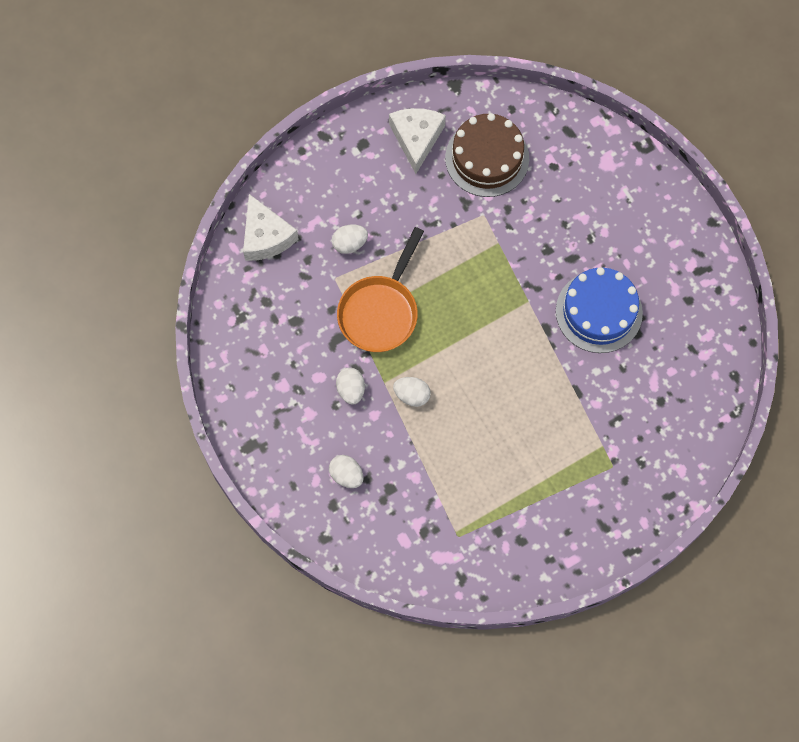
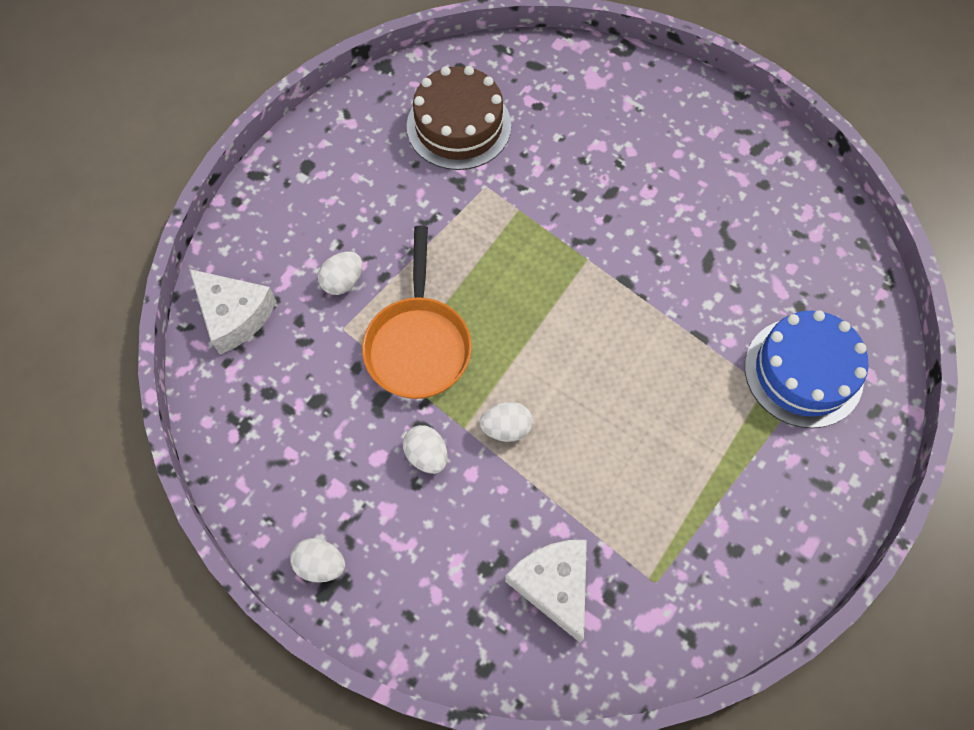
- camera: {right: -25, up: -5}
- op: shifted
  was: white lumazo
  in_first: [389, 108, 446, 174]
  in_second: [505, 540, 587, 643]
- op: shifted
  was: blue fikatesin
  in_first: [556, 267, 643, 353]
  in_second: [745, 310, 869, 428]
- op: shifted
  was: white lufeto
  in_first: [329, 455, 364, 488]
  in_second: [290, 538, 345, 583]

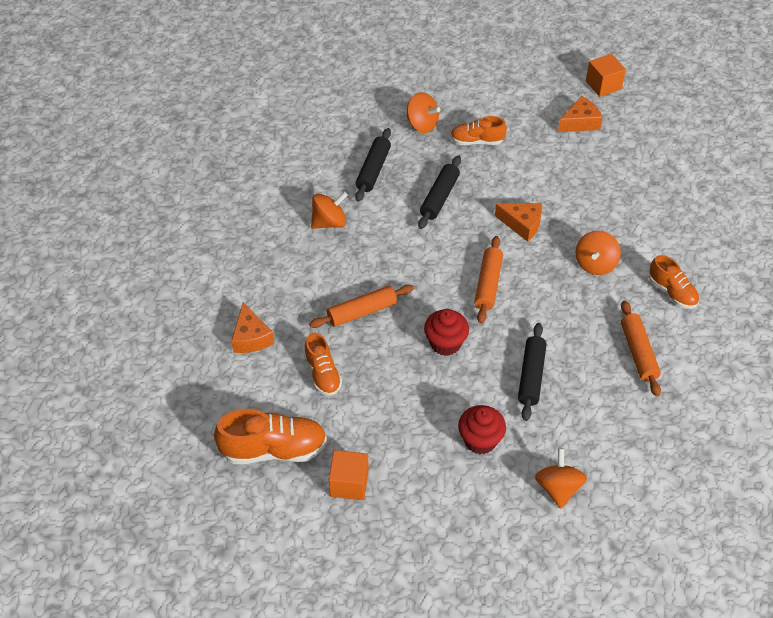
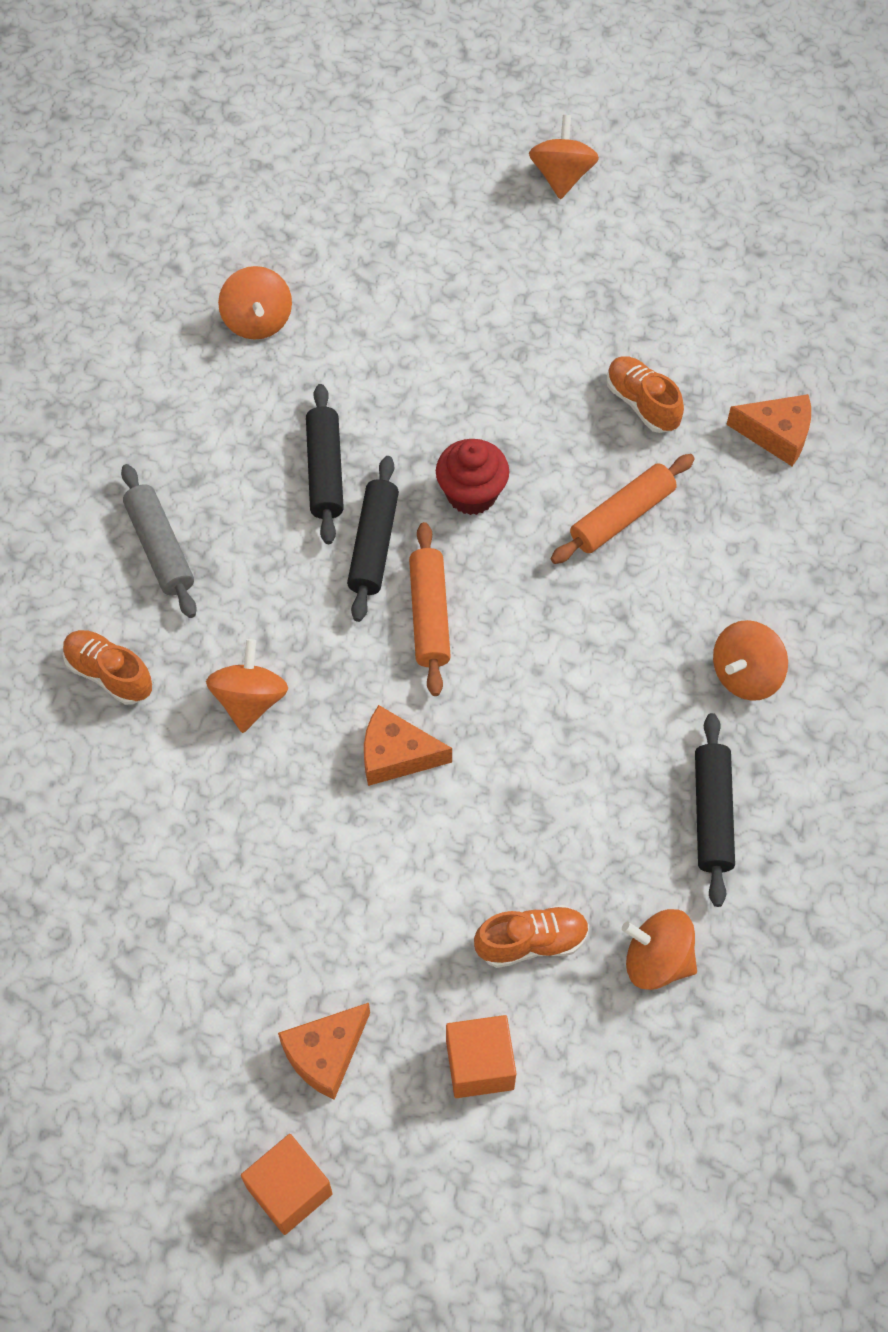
- camera: {right: 165, up: 10}
- op: shifted
  was: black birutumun
  in_first: [418, 156, 461, 229]
  in_second: [347, 456, 399, 622]
- op: repainted
  was: orange birutumun
  now: grey birutumun
  in_first: [621, 301, 661, 396]
  in_second: [121, 464, 197, 618]
- op: rotated
  was: orange lumazo
  in_first: [231, 302, 274, 353]
  in_second: [726, 394, 811, 466]
  clockwise: 135
- op: gone
  was: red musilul
  in_first: [458, 405, 506, 454]
- op: gone
  was: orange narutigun
  in_first: [214, 409, 327, 464]
- op: shifted
  was: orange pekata
  in_first: [329, 450, 369, 500]
  in_second: [446, 1015, 516, 1098]
- op: new
  now: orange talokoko
  in_second: [529, 115, 599, 199]

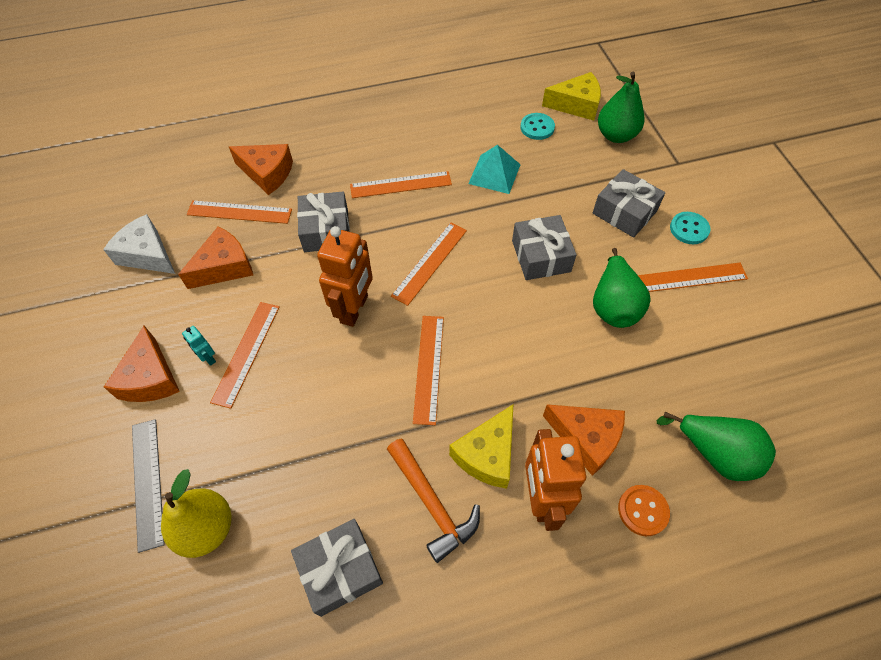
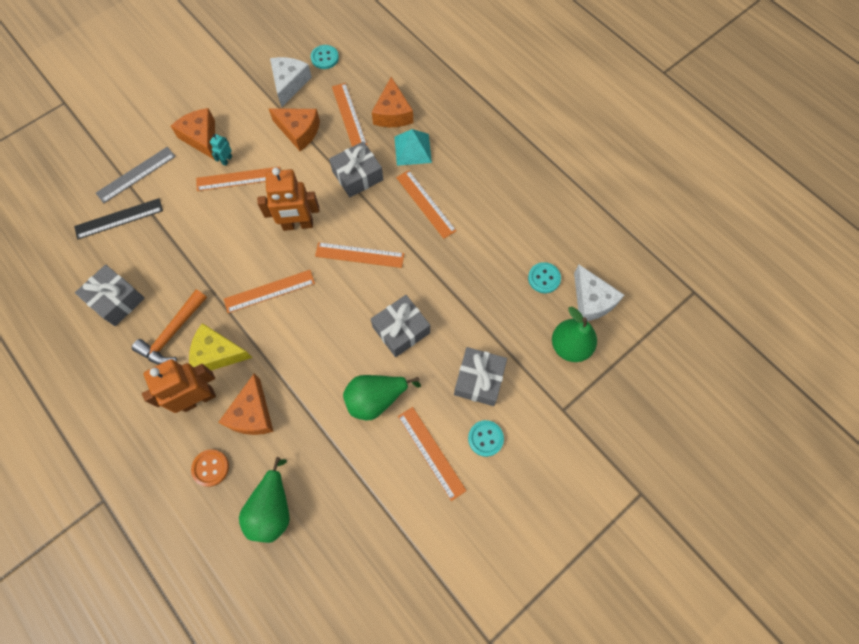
- camera: {right: 65, up: 10}
- op: repainted
  was: yellow lumazo
  now: white lumazo
  in_first: [542, 72, 601, 121]
  in_second: [574, 265, 624, 321]
- op: shifted
  was: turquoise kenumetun
  in_first: [468, 145, 521, 194]
  in_second: [394, 129, 432, 166]
- op: rotated
  was: orange lumazo
  in_first: [104, 326, 180, 402]
  in_second: [171, 108, 215, 160]
  clockwise: 90
- op: swapped
  was: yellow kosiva
  now: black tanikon
  in_first: [161, 469, 231, 558]
  in_second: [74, 198, 163, 239]
- op: new
  now: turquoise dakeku
  in_second: [311, 45, 339, 69]

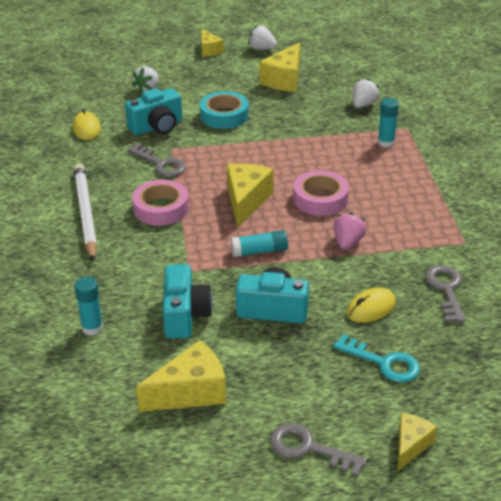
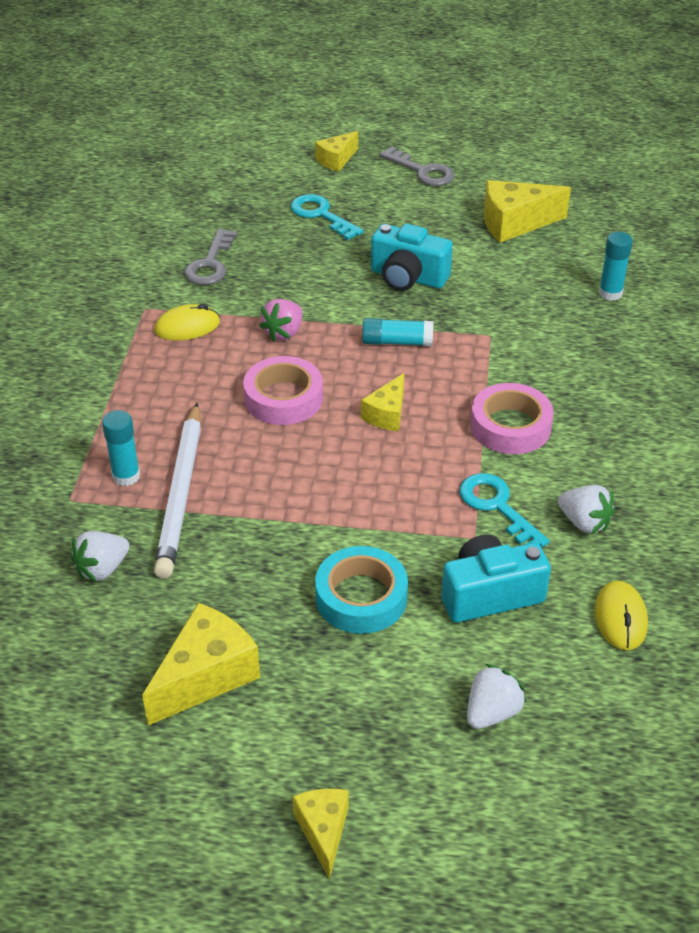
- camera: {right: -165, up: 5}
- op: shifted
  was: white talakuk
  in_first: [248, 25, 277, 50]
  in_second: [558, 485, 615, 534]
- op: repainted
  was: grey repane
  now: turquoise repane
  in_first: [128, 143, 186, 177]
  in_second: [459, 473, 549, 547]
- op: scaled
  was: yellow lumazo
  in_first: [227, 163, 274, 228]
  in_second: [361, 373, 404, 431]
  ratio: 0.61
- op: shifted
  was: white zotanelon
  in_first: [74, 164, 97, 262]
  in_second: [154, 403, 201, 579]
- op: gone
  was: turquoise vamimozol
  in_first: [163, 264, 213, 338]
- op: shifted
  was: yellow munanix
  in_first: [347, 287, 396, 323]
  in_second: [154, 304, 220, 341]

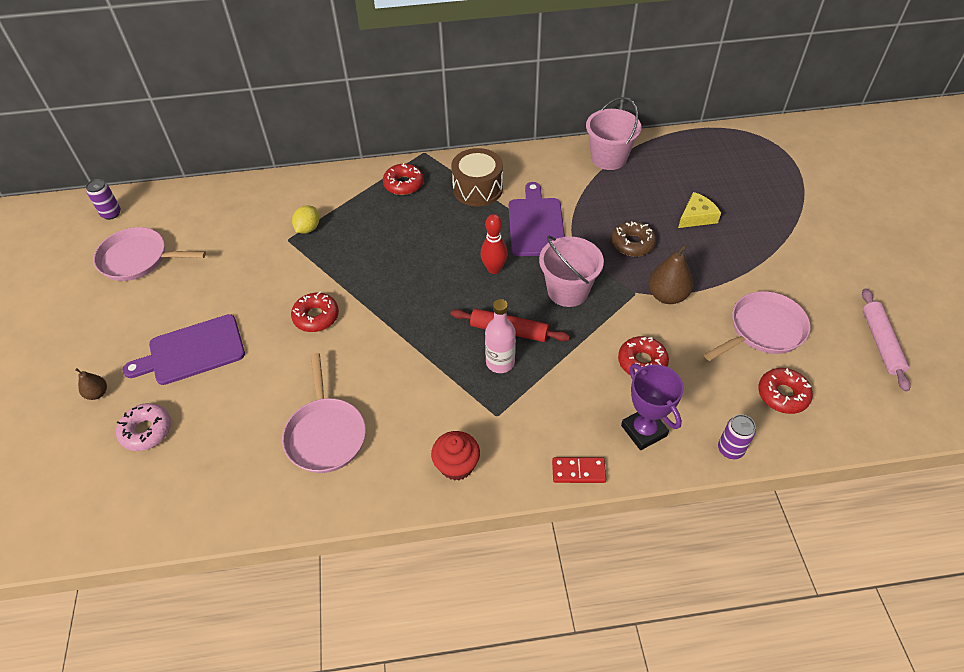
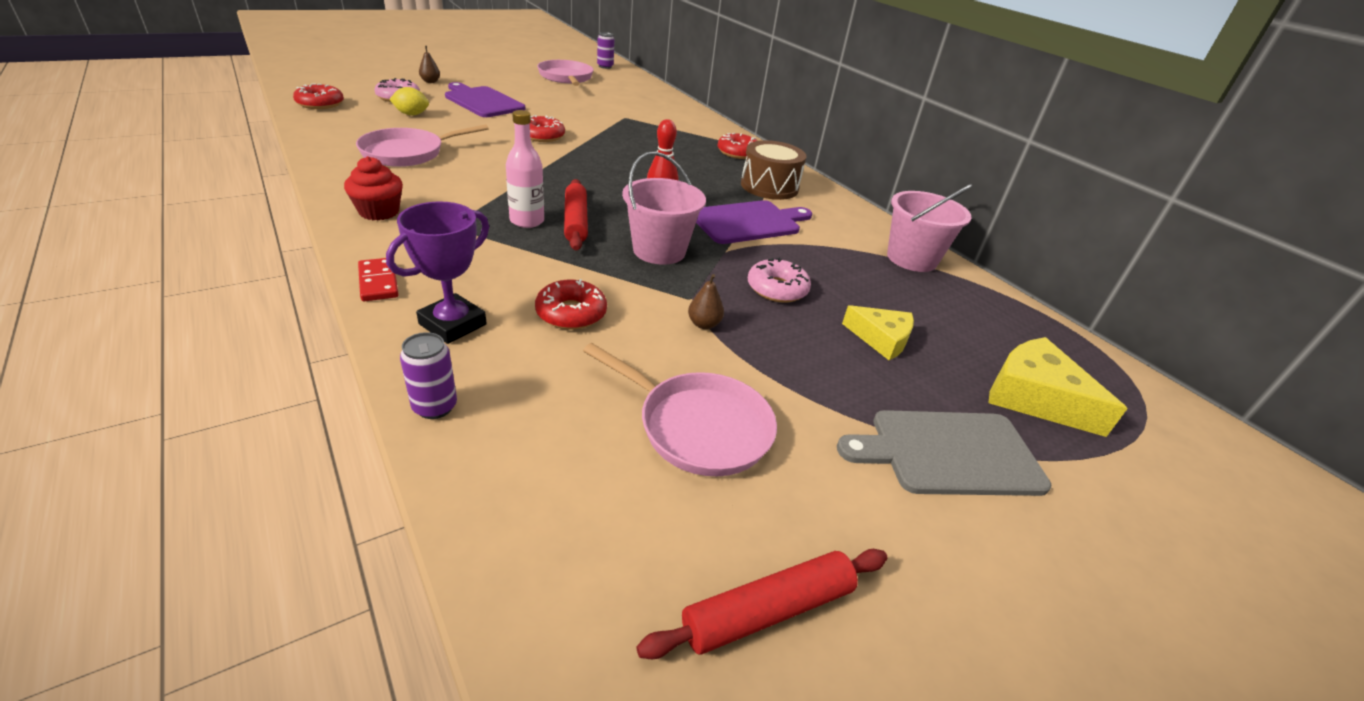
- camera: {right: 60, up: -15}
- op: shifted
  was: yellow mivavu
  in_first: [292, 205, 319, 234]
  in_second: [389, 87, 429, 115]
- op: repainted
  was: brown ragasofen
  now: pink ragasofen
  in_first: [612, 221, 656, 256]
  in_second: [748, 258, 811, 303]
- op: scaled
  was: brown kosiva
  in_first: [648, 244, 693, 304]
  in_second: [688, 274, 724, 329]
  ratio: 0.55
- op: repainted
  was: pink birutumun
  now: red birutumun
  in_first: [862, 289, 911, 392]
  in_second: [636, 549, 887, 659]
- op: shifted
  was: red ragasofen
  in_first: [758, 368, 813, 414]
  in_second: [293, 83, 344, 109]
- op: new
  now: yellow lumazo
  in_second: [988, 337, 1128, 437]
- op: new
  now: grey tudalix
  in_second: [837, 410, 1052, 496]

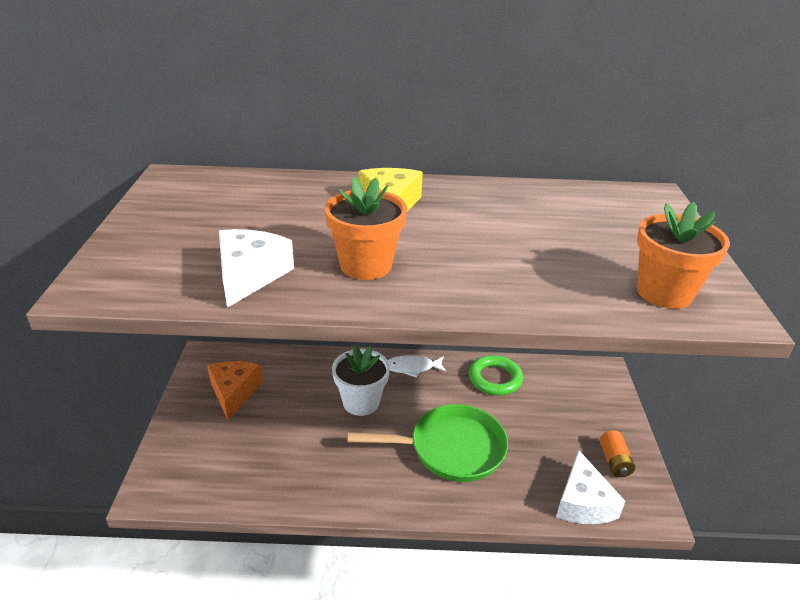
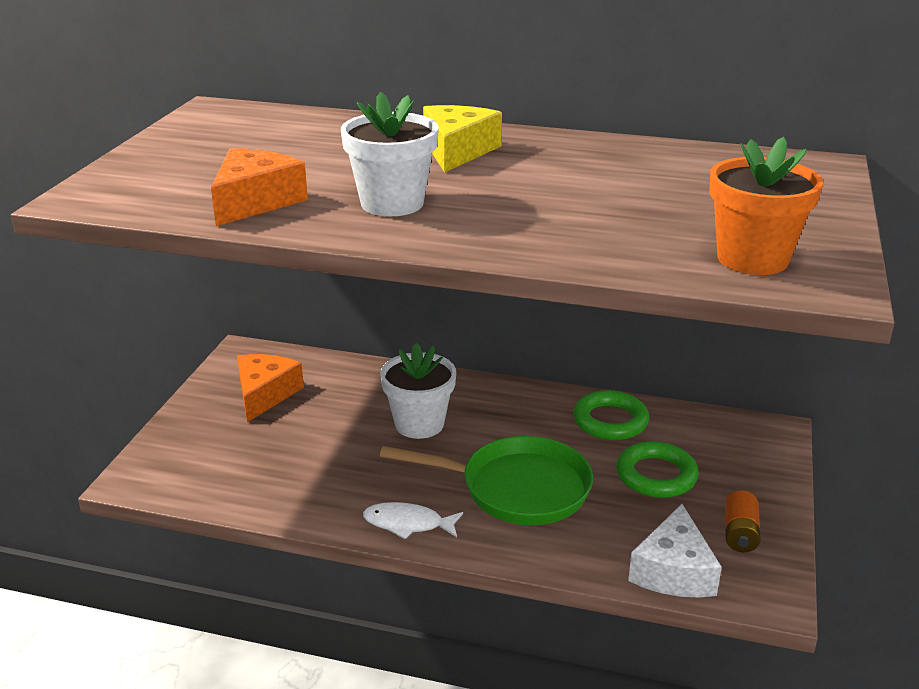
- camera: {right: 15, up: -5}
- op: repainted
  was: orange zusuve
  now: white zusuve
  in_first: [325, 177, 407, 280]
  in_second: [341, 92, 439, 216]
- op: repainted
  was: white lumazo
  now: orange lumazo
  in_first: [219, 229, 294, 308]
  in_second: [211, 148, 308, 226]
- op: shifted
  was: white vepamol
  in_first: [388, 355, 447, 377]
  in_second: [363, 502, 463, 539]
- op: new
  now: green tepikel
  in_second: [616, 441, 699, 498]

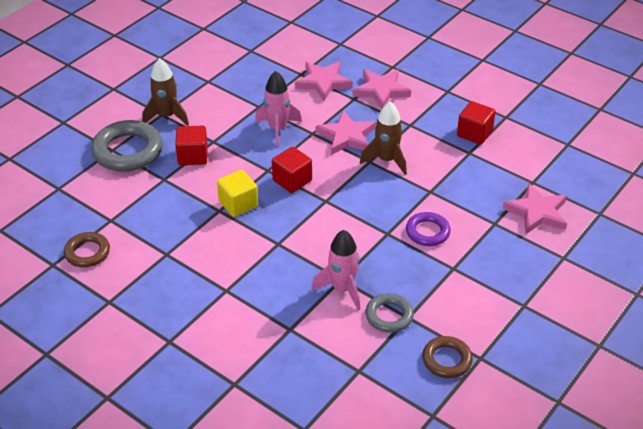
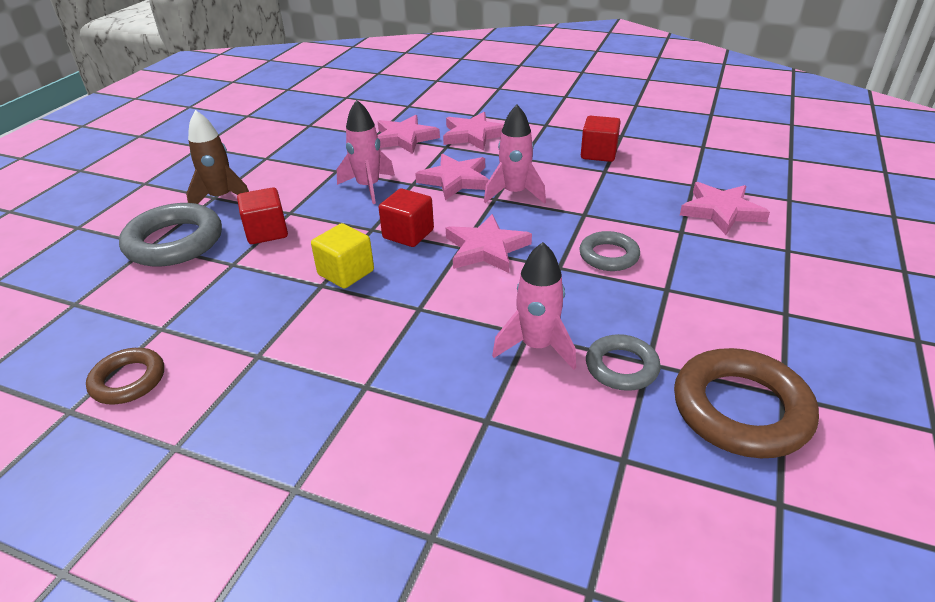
- camera: {right: -15, up: -5}
- op: repainted
  was: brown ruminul
  now: pink ruminul
  in_first: [360, 101, 407, 175]
  in_second: [484, 105, 546, 204]
- op: repainted
  was: purple tepikel
  now: grey tepikel
  in_first: [406, 212, 451, 246]
  in_second: [579, 231, 640, 271]
- op: scaled
  was: brown tepikel
  in_first: [422, 336, 473, 378]
  in_second: [674, 348, 819, 458]
  ratio: 1.72
- op: new
  now: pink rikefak
  in_second: [446, 214, 532, 273]

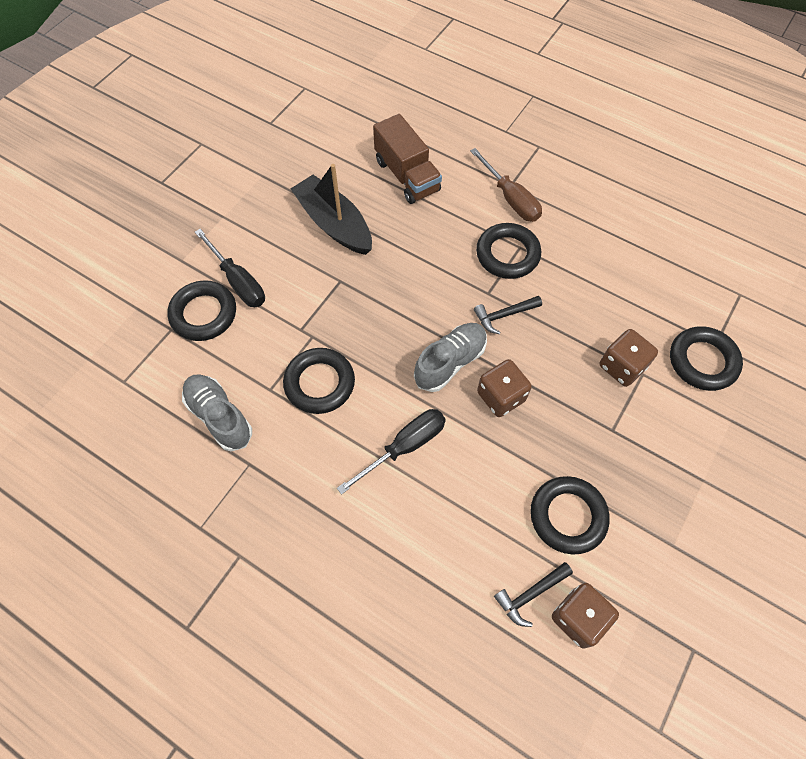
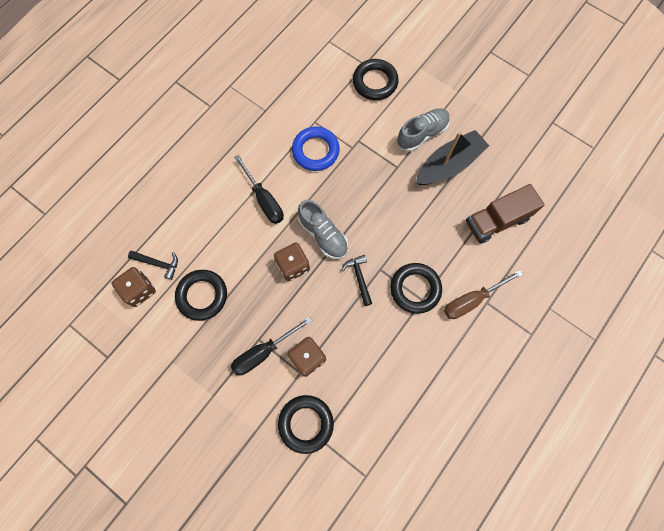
- camera: {right: 95, up: 10}
- op: shifted
  was: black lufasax
  in_first: [195, 229, 265, 307]
  in_second: [231, 317, 312, 375]
- op: repainted
  was: black tepikel
  now: blue tepikel
  in_first: [283, 348, 355, 414]
  in_second: [292, 127, 340, 171]
- op: shifted
  was: grey narutigun
  in_first: [182, 375, 252, 451]
  in_second: [397, 108, 450, 151]
- op: rotated
  was: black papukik
  in_first: [494, 562, 573, 627]
  in_second: [128, 251, 178, 280]
  clockwise: 135

